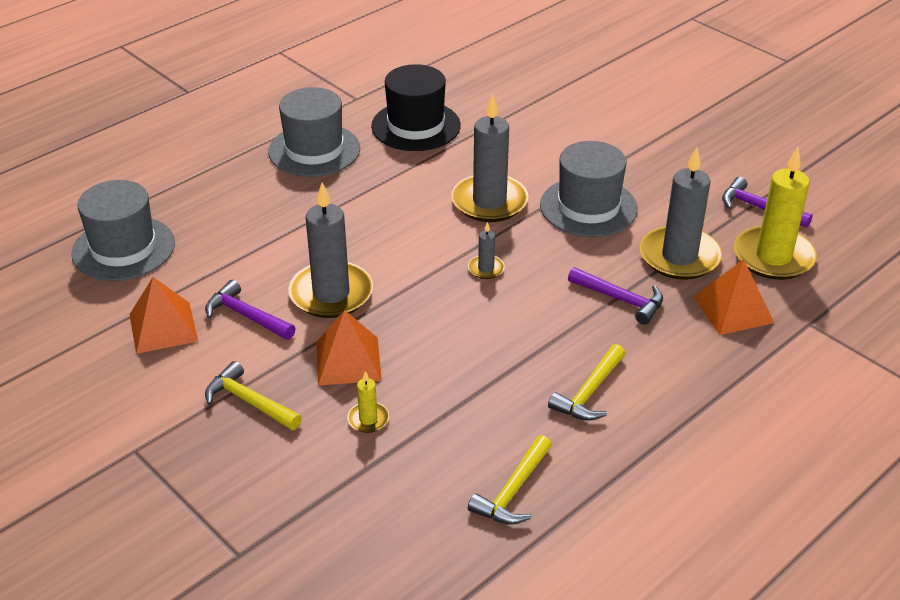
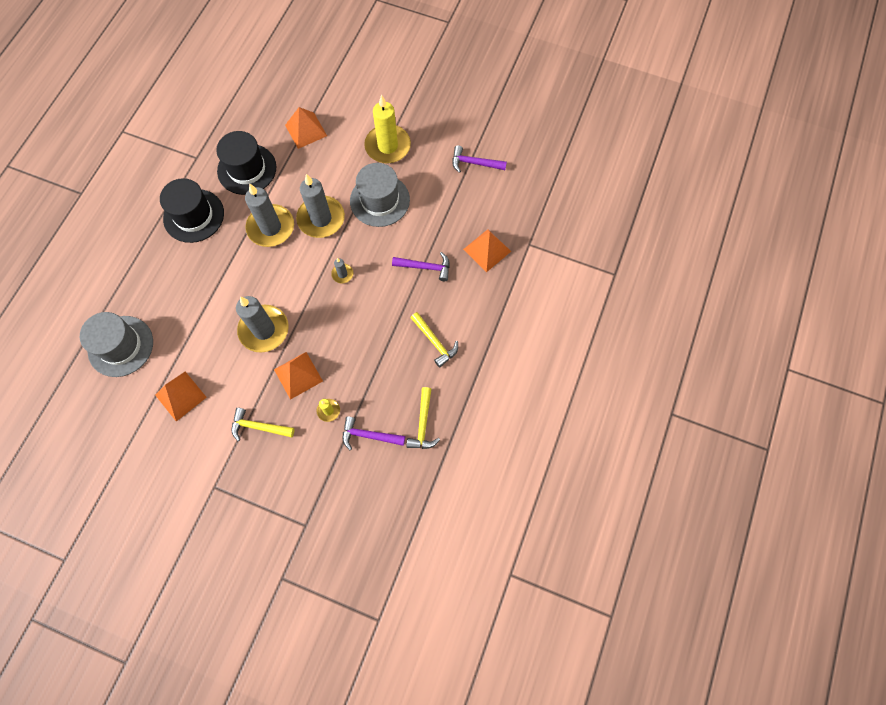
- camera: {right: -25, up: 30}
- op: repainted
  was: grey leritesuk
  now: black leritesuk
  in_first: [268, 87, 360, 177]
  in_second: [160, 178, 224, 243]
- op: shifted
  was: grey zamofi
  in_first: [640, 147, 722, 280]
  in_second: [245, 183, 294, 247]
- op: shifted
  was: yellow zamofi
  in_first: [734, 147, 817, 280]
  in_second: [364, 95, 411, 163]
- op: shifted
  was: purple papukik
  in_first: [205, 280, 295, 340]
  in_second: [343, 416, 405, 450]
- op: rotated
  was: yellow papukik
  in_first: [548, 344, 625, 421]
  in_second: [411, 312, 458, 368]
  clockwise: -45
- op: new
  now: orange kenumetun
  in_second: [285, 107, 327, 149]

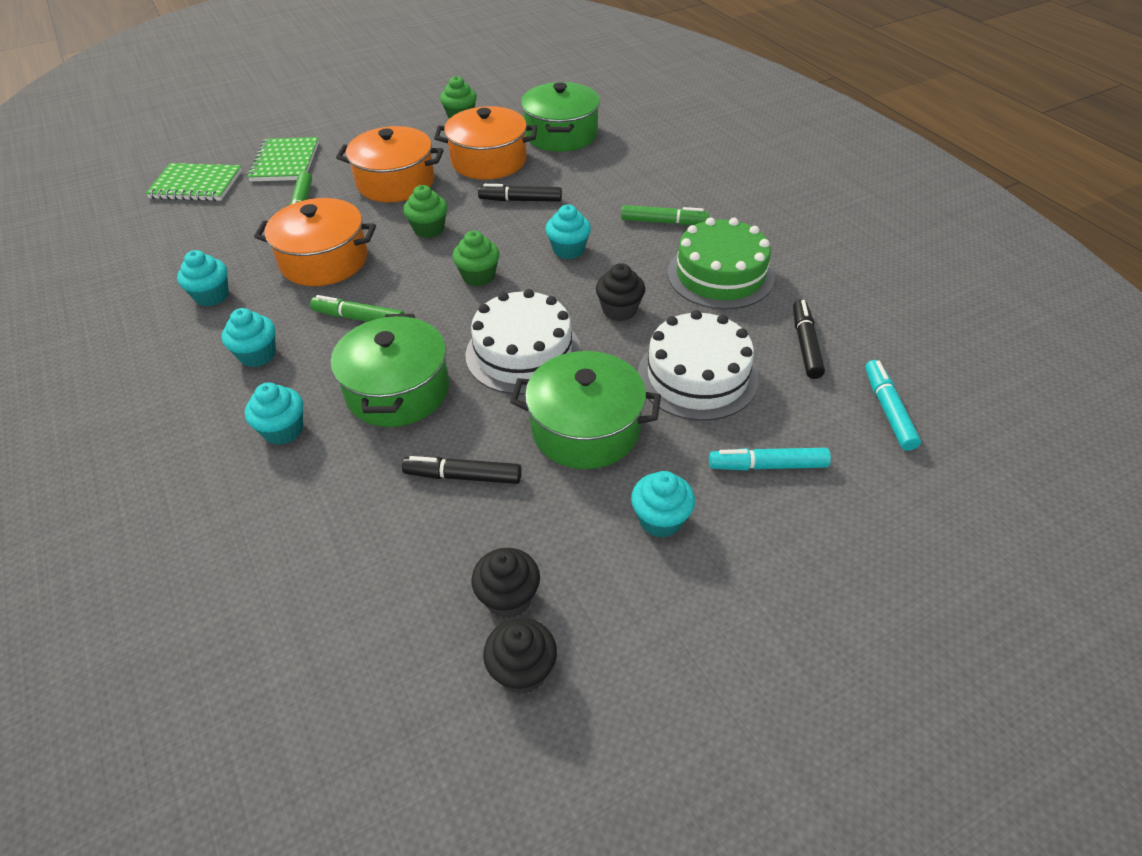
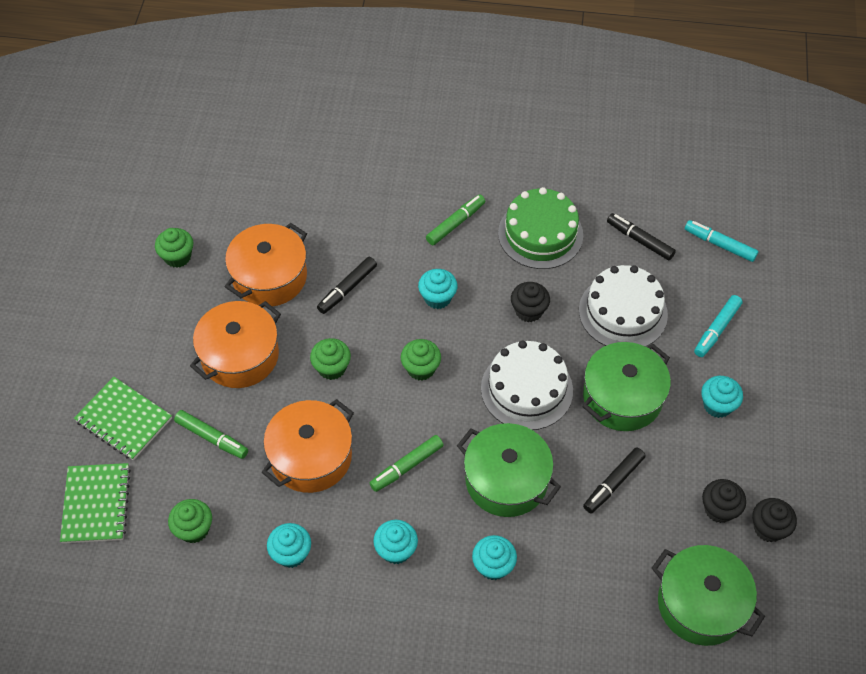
- camera: {right: -55, up: 10}
- op: shifted
  was: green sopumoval
  in_first: [521, 82, 600, 152]
  in_second: [652, 545, 765, 646]
- op: rotated
  was: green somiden
  in_first: [145, 163, 242, 201]
  in_second: [60, 463, 131, 543]
  clockwise: -45
- op: new
  now: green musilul
  in_second: [168, 499, 212, 543]

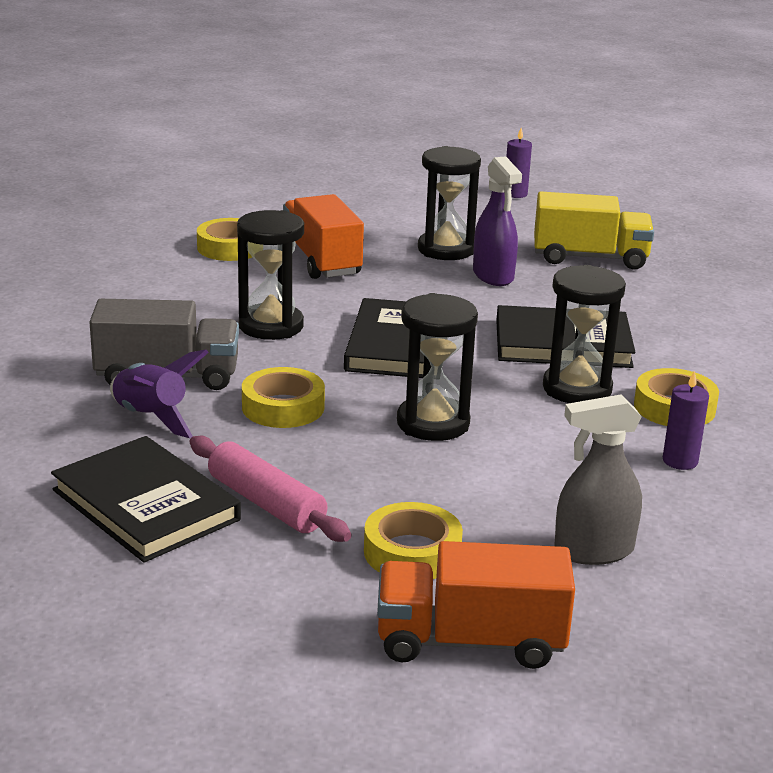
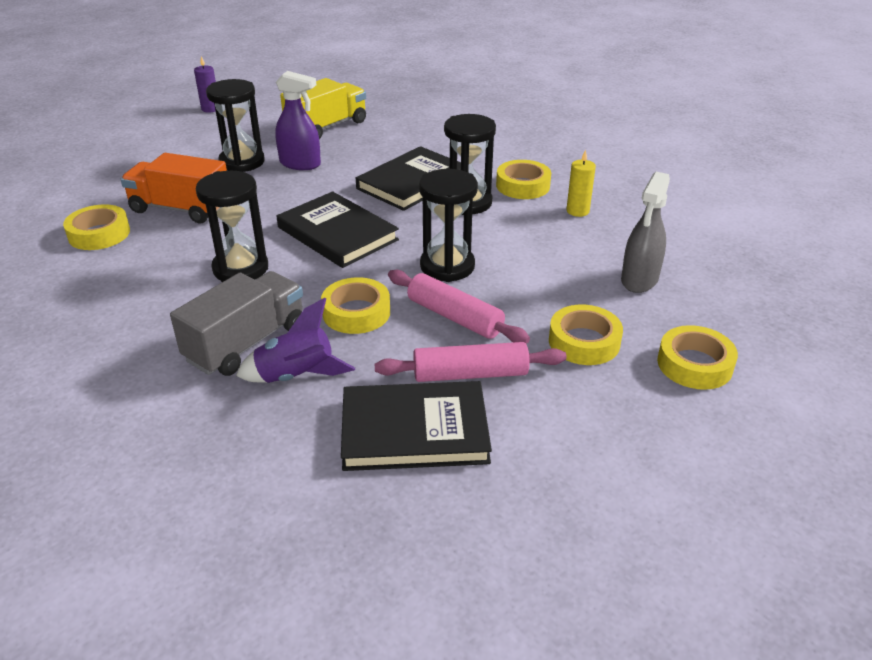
- camera: {right: -50, up: 10}
- op: repainted
  was: purple zamofi
  now: yellow zamofi
  in_first: [663, 371, 709, 470]
  in_second: [566, 150, 596, 217]
- op: swapped
  was: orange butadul
  now: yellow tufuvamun
  in_first: [377, 541, 575, 669]
  in_second: [657, 325, 738, 390]
- op: new
  now: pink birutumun
  in_second: [388, 270, 530, 344]

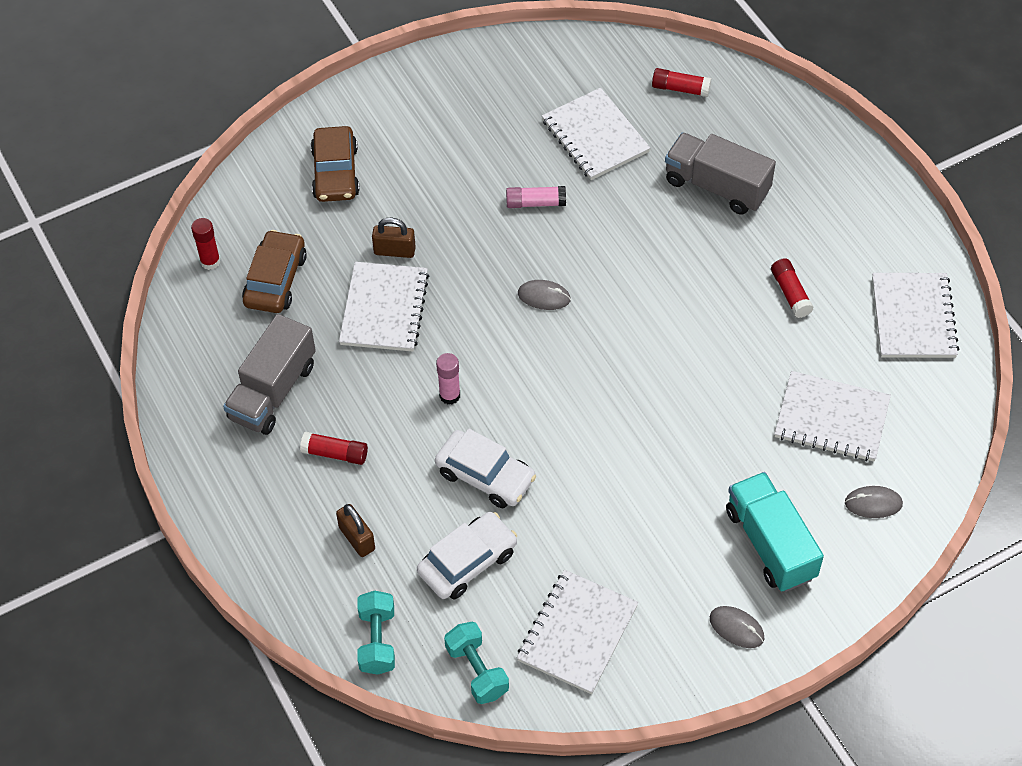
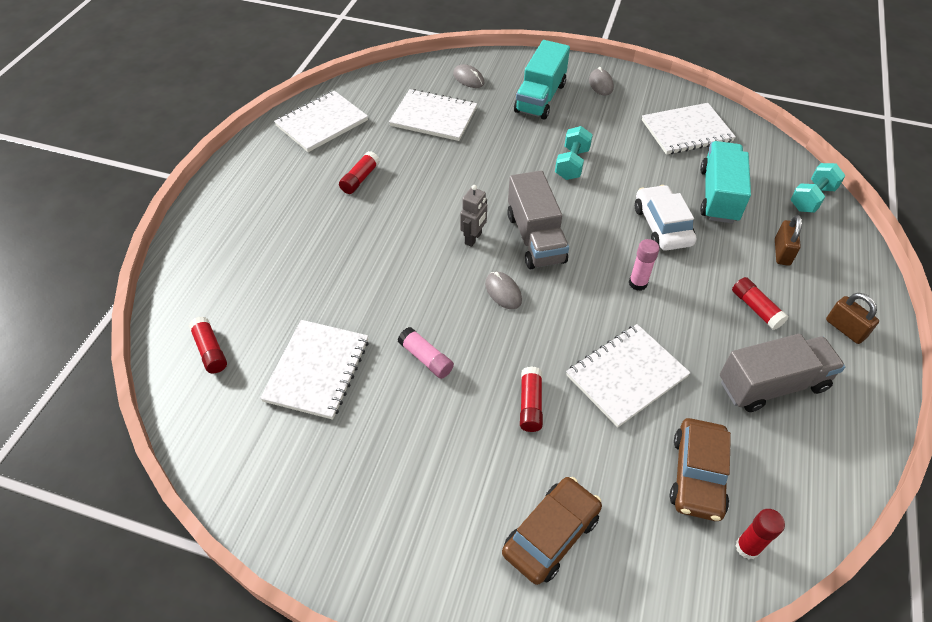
- camera: {right: -135, up: -5}
- op: shifted
  was: grey butadul
  in_first: [665, 133, 776, 215]
  in_second: [507, 171, 569, 269]
- op: shifted
  was: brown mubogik
  in_first: [372, 218, 416, 258]
  in_second: [826, 293, 879, 344]
- op: rotated
  was: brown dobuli
  in_first: [242, 230, 307, 313]
  in_second: [670, 418, 731, 521]
  clockwise: -45
- op: rotated
  was: white somiden
  in_first: [774, 371, 891, 462]
  in_second: [389, 89, 477, 141]
  clockwise: -45
- op: swapped
  was: white dobuli
  now: turquoise butadul
  in_first: [417, 512, 517, 599]
  in_second: [700, 141, 751, 223]
- op: shifted
  was: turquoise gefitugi
  in_first: [444, 622, 509, 704]
  in_second: [555, 126, 593, 180]
- op: new
  now: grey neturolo
  in_second: [460, 185, 487, 247]
- op: new
  now: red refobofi
  in_second: [520, 366, 543, 432]

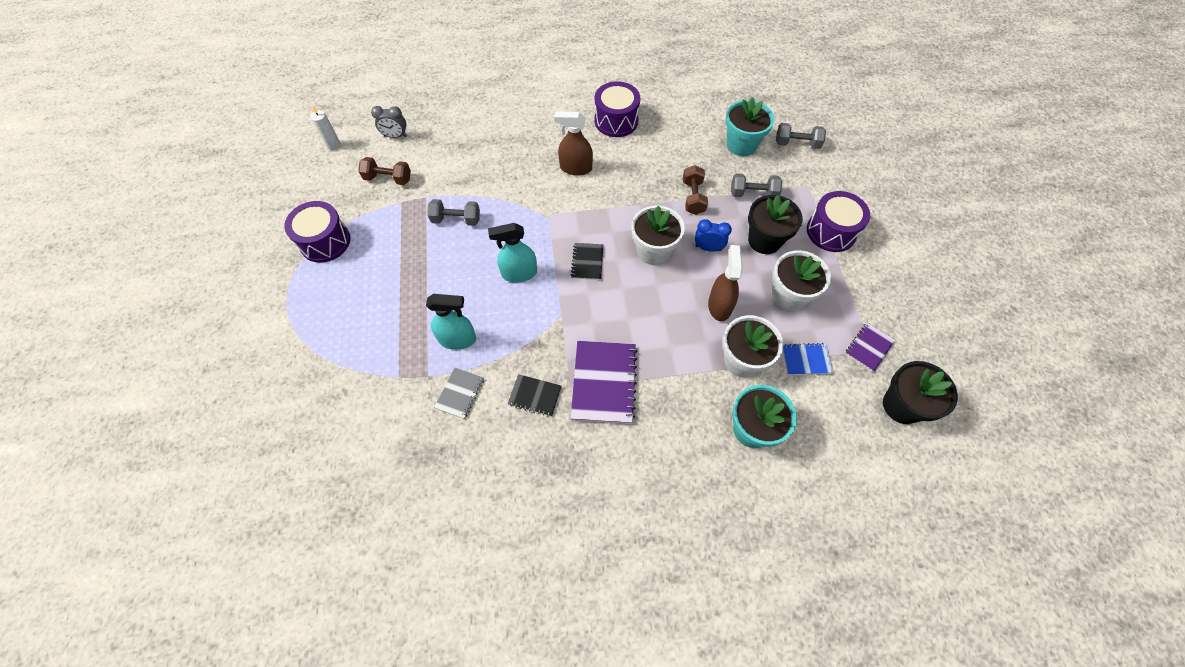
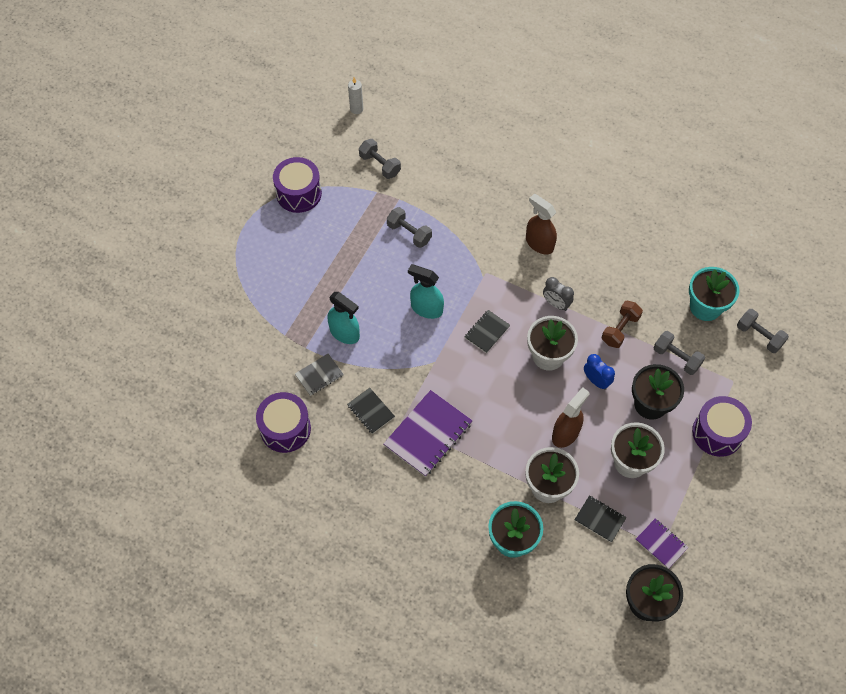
- camera: {right: 35, up: 0}
- op: shifted
  was: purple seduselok
  in_first: [595, 81, 640, 137]
  in_second: [256, 392, 311, 453]
- op: shifted
  was: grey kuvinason
  in_first: [371, 106, 407, 138]
  in_second: [543, 277, 574, 311]
- op: repainted
  was: brown gefitugi
  now: grey gefitugi
  in_first: [358, 157, 411, 185]
  in_second: [359, 139, 401, 179]
- op: rotated
  was: purple somiden
  in_first: [845, 323, 895, 372]
  in_second: [636, 518, 688, 569]
  clockwise: 60
- op: repainted
  was: blue somiden
  now: black somiden
  in_first: [783, 343, 833, 375]
  in_second: [574, 495, 627, 543]

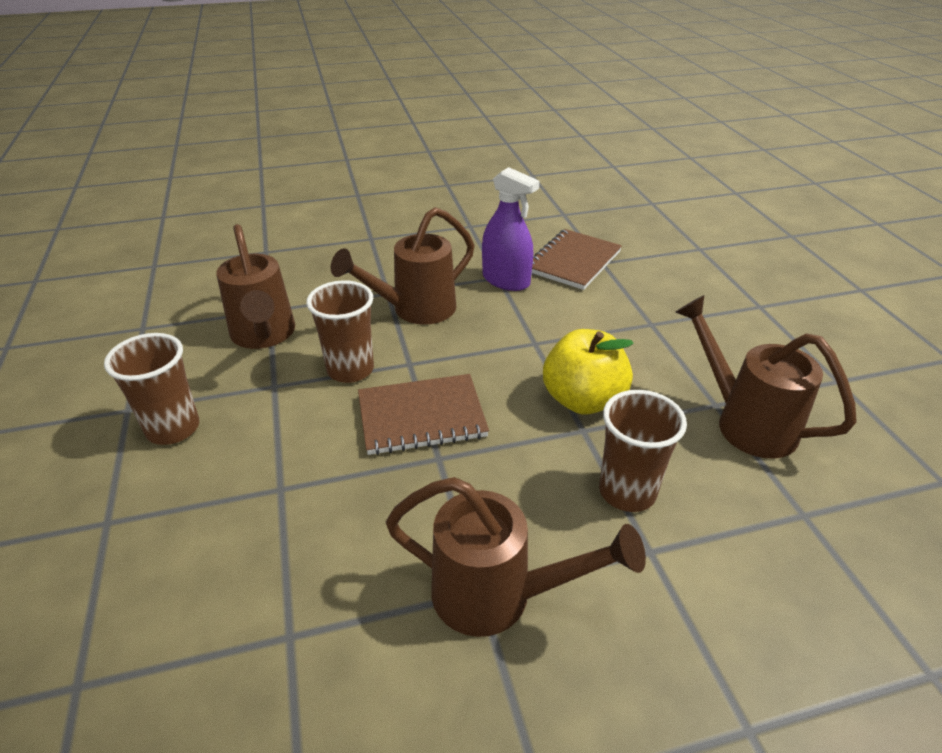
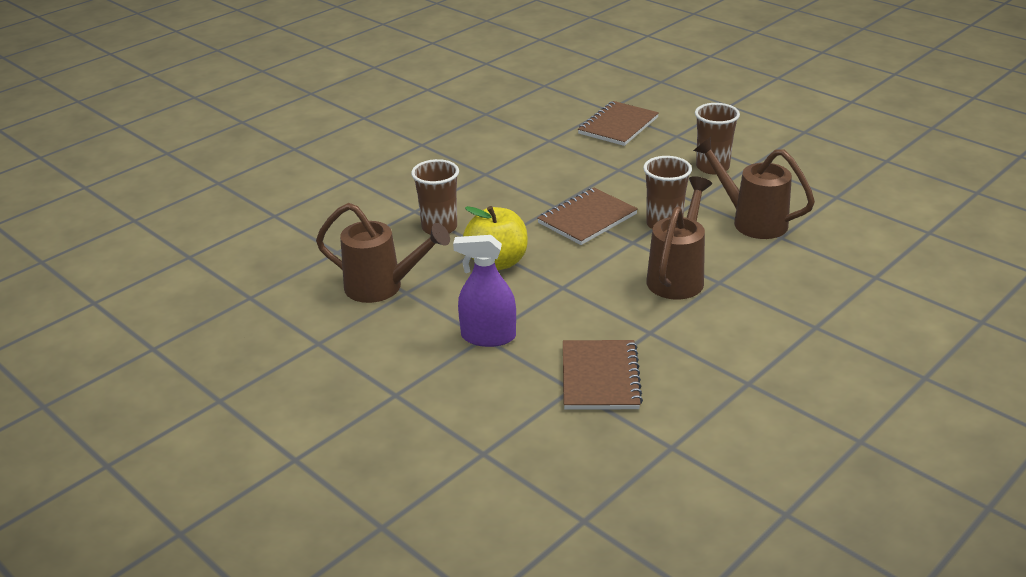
- camera: {right: 150, up: -5}
- op: shifted
  was: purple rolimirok
  in_first: [482, 167, 539, 291]
  in_second: [453, 235, 516, 347]
- op: gone
  was: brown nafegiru
  in_first: [386, 477, 646, 637]
- op: new
  now: brown somiden
  in_second: [578, 101, 659, 146]

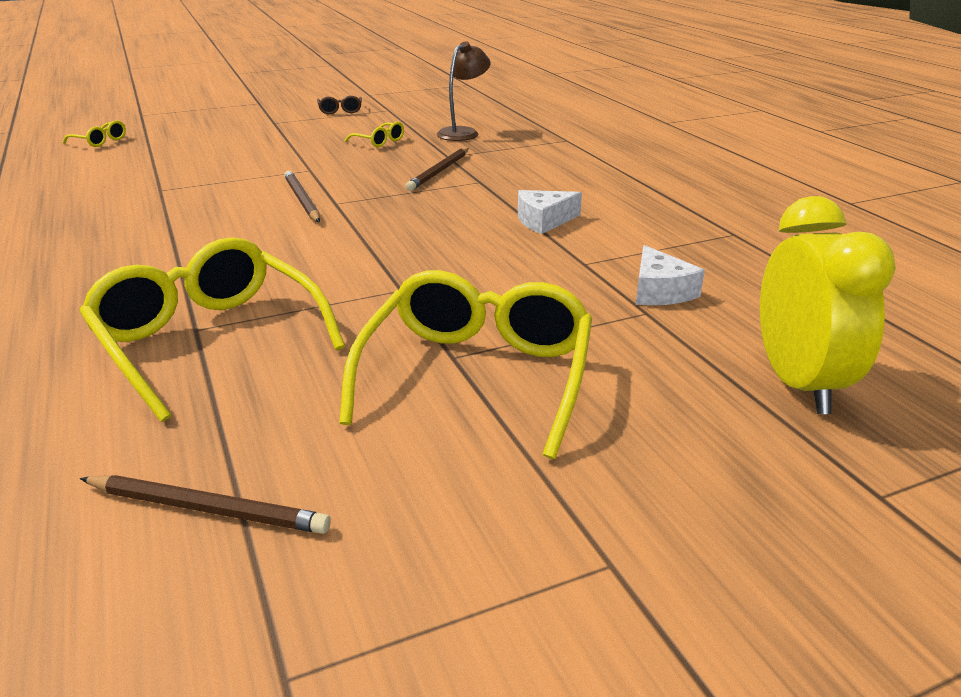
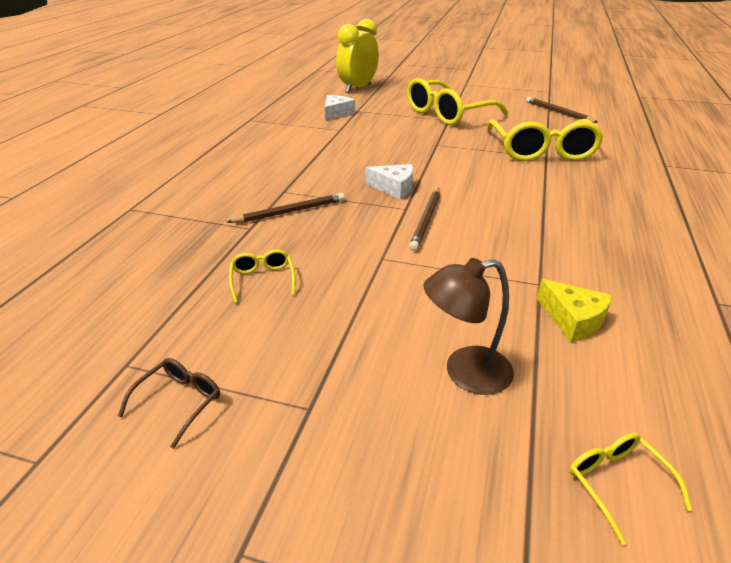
- camera: {right: -140, up: 5}
- op: shifted
  was: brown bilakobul
  in_first: [437, 41, 491, 141]
  in_second: [423, 258, 514, 395]
- op: shifted
  was: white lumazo
  in_first: [518, 190, 582, 234]
  in_second: [365, 164, 413, 200]
- op: new
  now: yellow lumazo
  in_second: [537, 279, 613, 342]

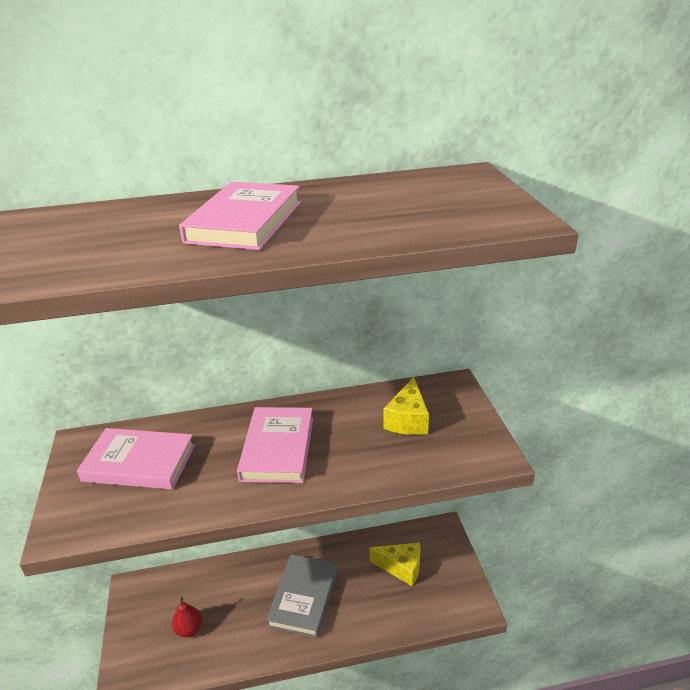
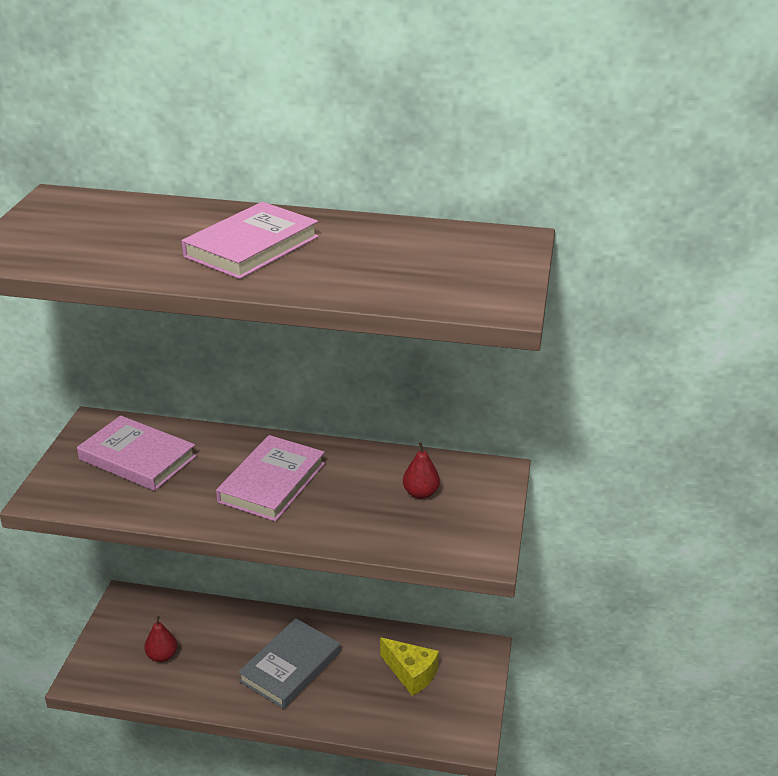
- camera: {right: 20, up: 0}
- op: swapped
  was: yellow lumazo
  now: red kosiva
  in_first: [384, 377, 429, 435]
  in_second: [403, 442, 440, 499]

